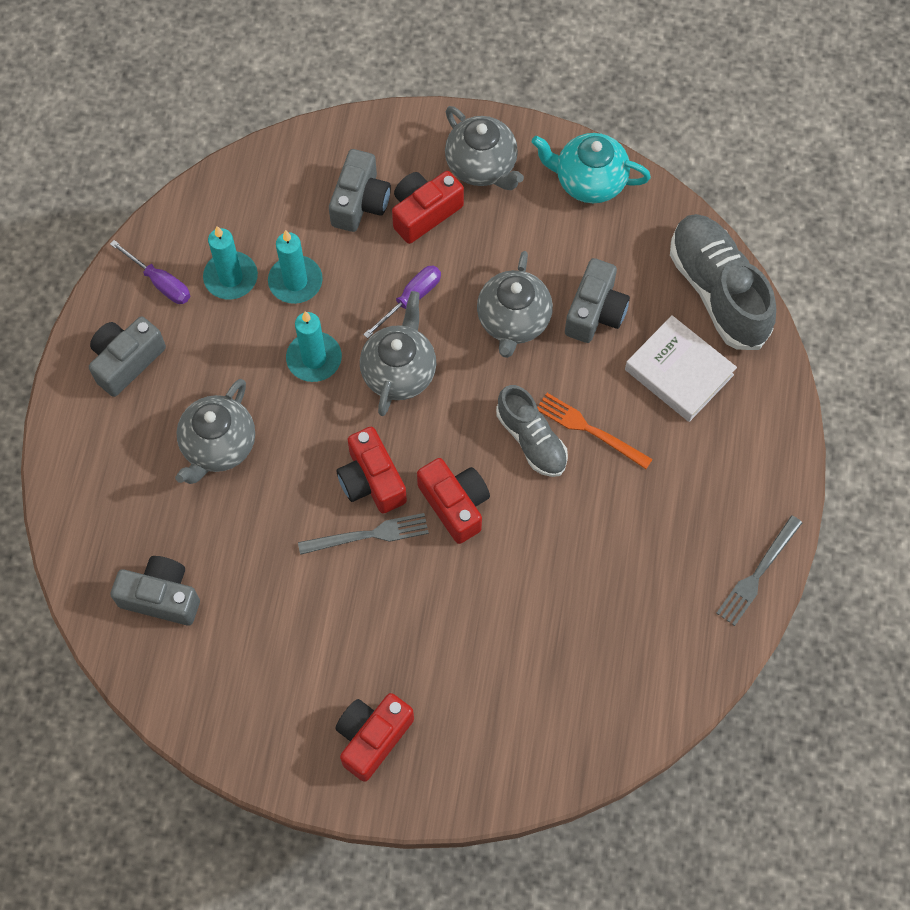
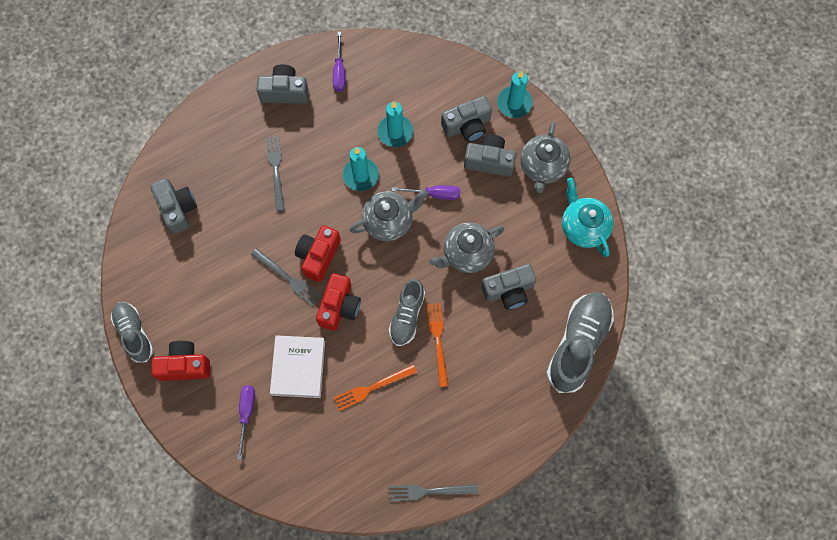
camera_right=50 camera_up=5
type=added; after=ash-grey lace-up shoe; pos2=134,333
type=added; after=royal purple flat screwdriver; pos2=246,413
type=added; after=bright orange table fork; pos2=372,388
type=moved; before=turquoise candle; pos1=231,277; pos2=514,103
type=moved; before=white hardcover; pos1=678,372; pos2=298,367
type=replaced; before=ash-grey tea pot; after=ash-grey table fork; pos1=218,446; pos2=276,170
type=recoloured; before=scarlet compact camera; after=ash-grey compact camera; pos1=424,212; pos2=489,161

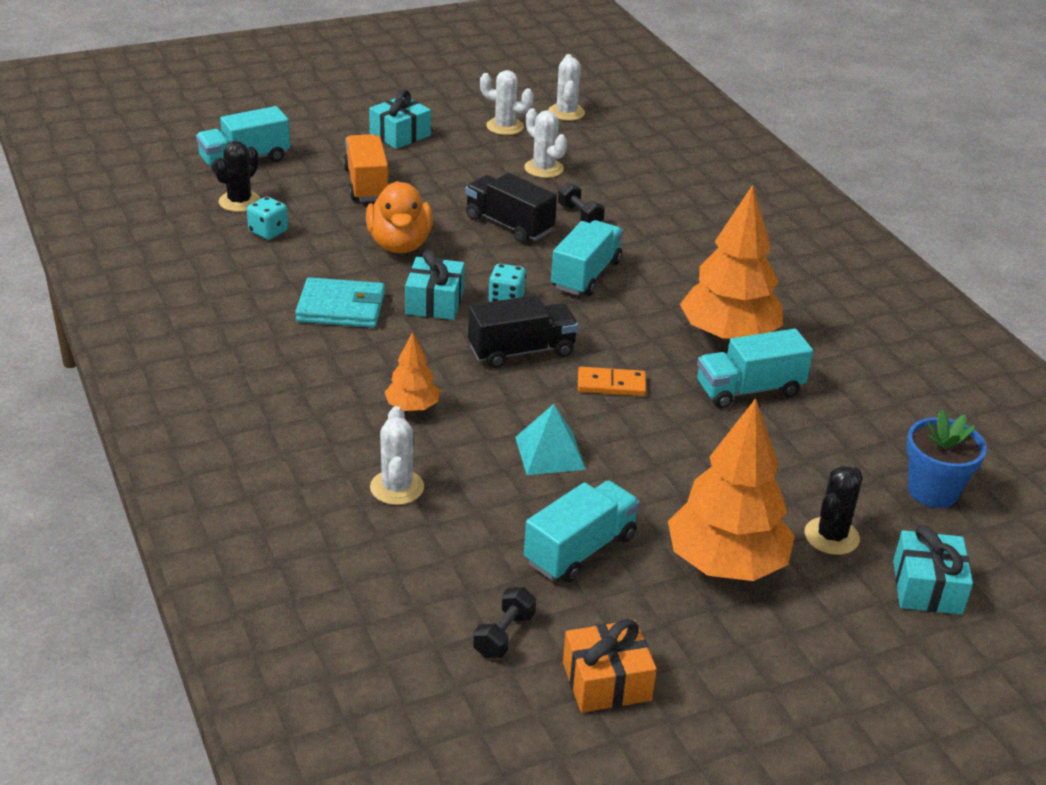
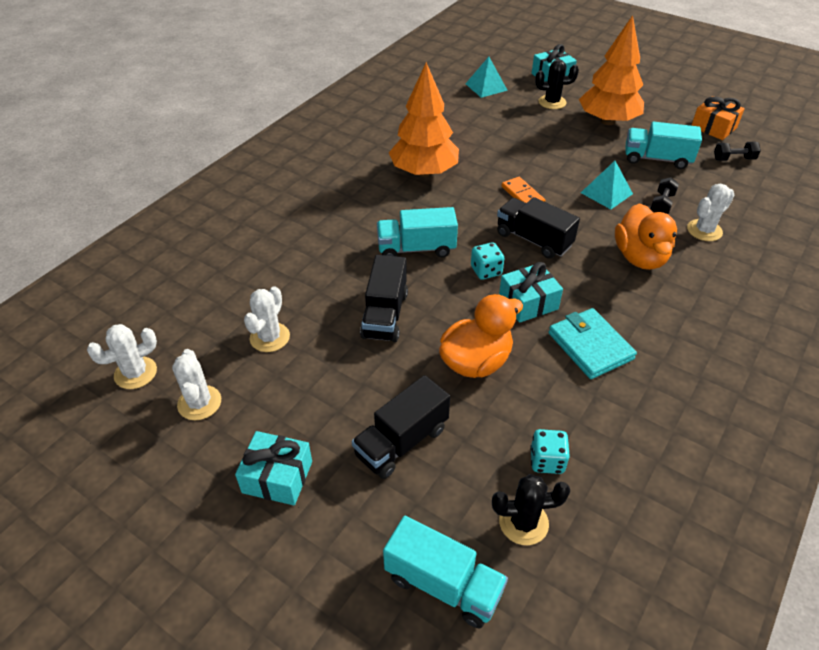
camera_right=-120 camera_up=10
type=removed; before=turquoise truck; pos1=749,390
type=moved; before=jet-black hand weight; pos1=580,215; pos2=662,204
type=replaced; before=bright orange tree; after=bright orange toy duck; pos1=412,407; pos2=640,257
type=replaced; before=royal blue flower pot; after=turquoise pyramid shape; pos1=932,491; pos2=486,87
type=recoloured; before=bright orange truck; after=jet-black truck; pos1=366,184; pos2=401,442

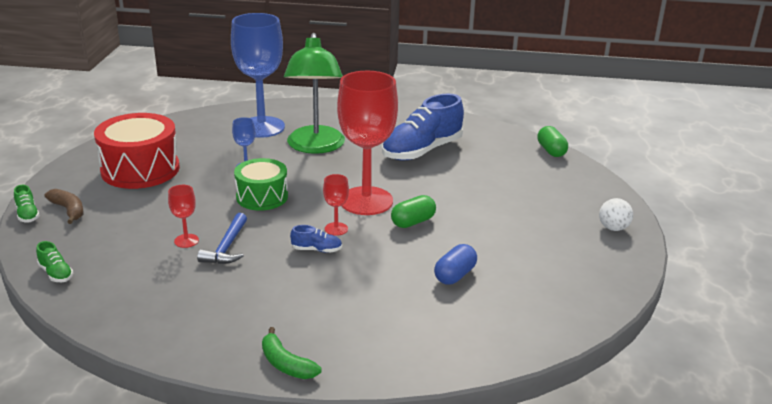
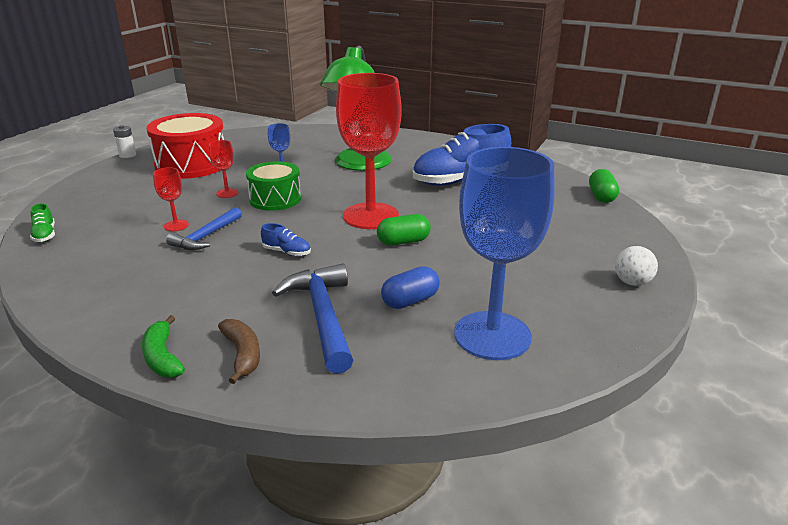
camera_right=20 camera_up=0
type=removed; before=emerald lace-up shoe; pos1=27,214
type=added; after=white battery; pos2=127,155
type=added; after=royal blue carpenter's hammer; pos2=322,316
type=moved; before=dark brown toy banana; pos1=68,210; pos2=242,354
type=moved; before=royal blue wine glass; pos1=261,127; pos2=492,335
type=moved; before=scarlet wine glass; pos1=336,229; pos2=227,193

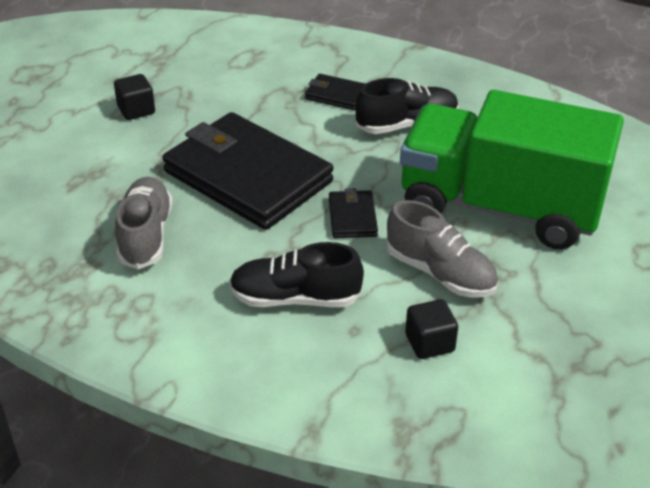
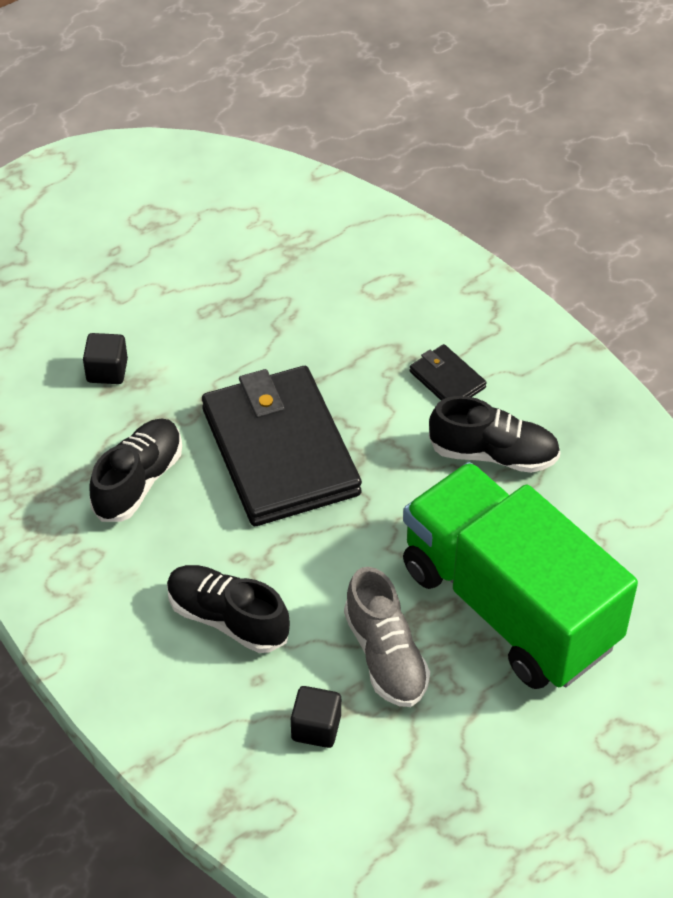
camera_right=30 camera_up=10
type=removed; before=jet-black wallet; pos1=352,217
type=moved; before=jet-black cube; pos1=136,110; pos2=107,371
type=recoloured; before=ash-grey lace-up shoe; after=jet-black lace-up shoe; pos1=146,235; pos2=138,481

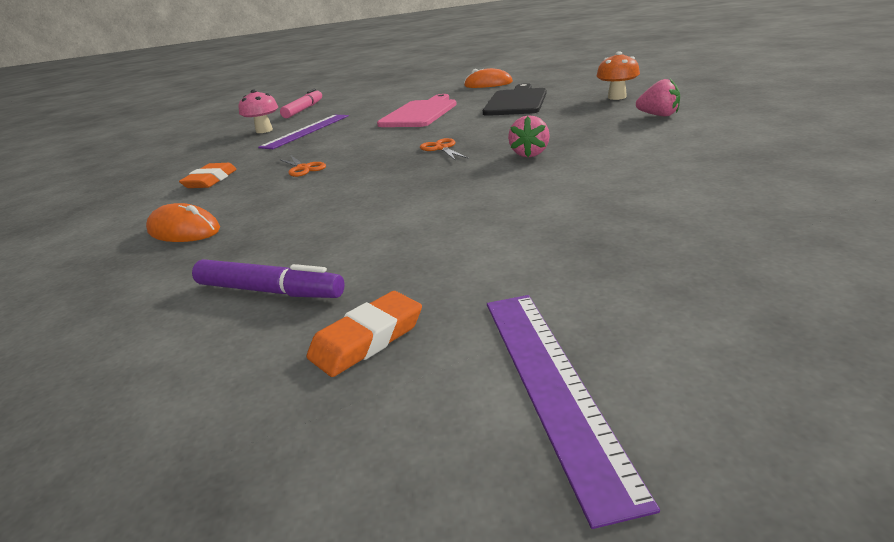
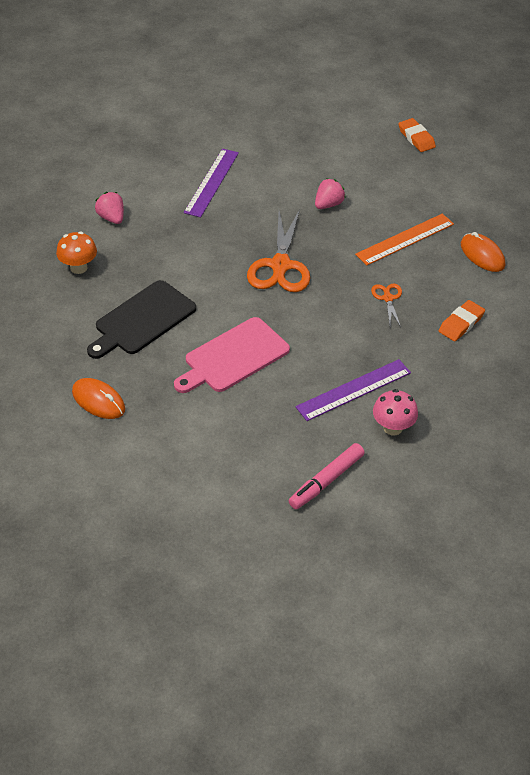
camera_right=-155 camera_up=20
type=removed; before=royal purple felt pen; pos1=269,291
type=added; after=bright orange straightedge; pos2=405,239
type=moved; before=royal purple straightedge; pos1=551,384; pos2=212,182
type=moved; before=rose-pink berry; pos1=530,154; pos2=328,204
type=turned; before=bright orange eraser; pos1=367,339; pos2=416,138; turn=75
type=resized; before=bright orange pair of scissors; pos1=441,148; pos2=280,265; scale=2.07

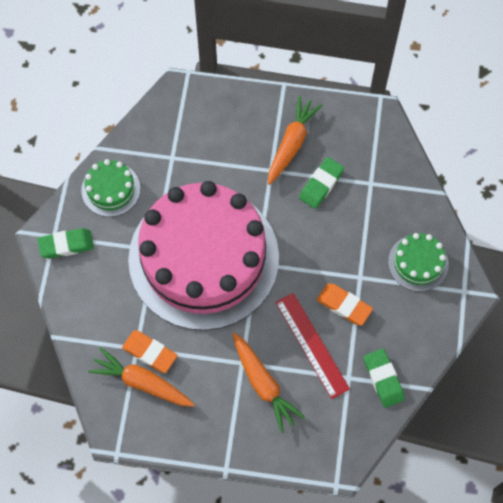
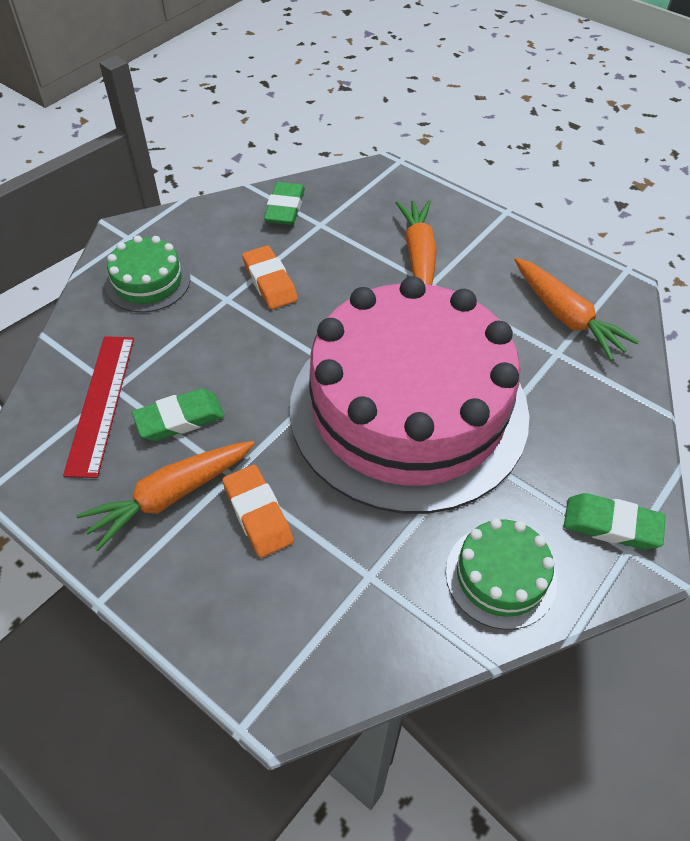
camera_right=-150 camera_up=-15
type=moved; before=bright orange eraser; pos1=150,352; pos2=258,514
type=moved; before=scarlet straightedge; pos1=311,345; pos2=101,403

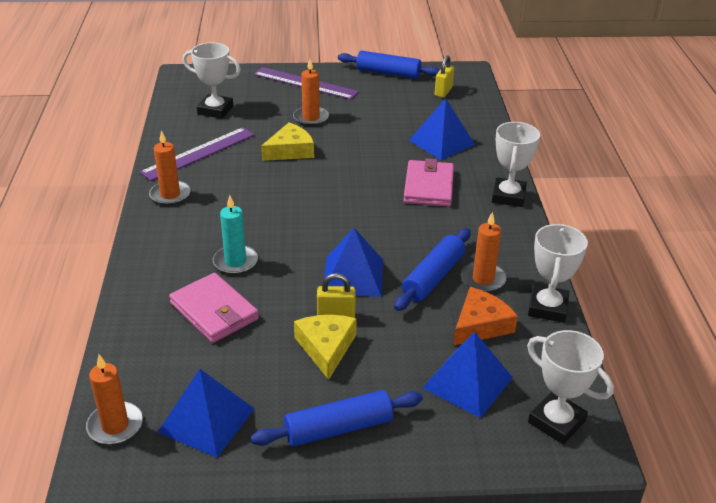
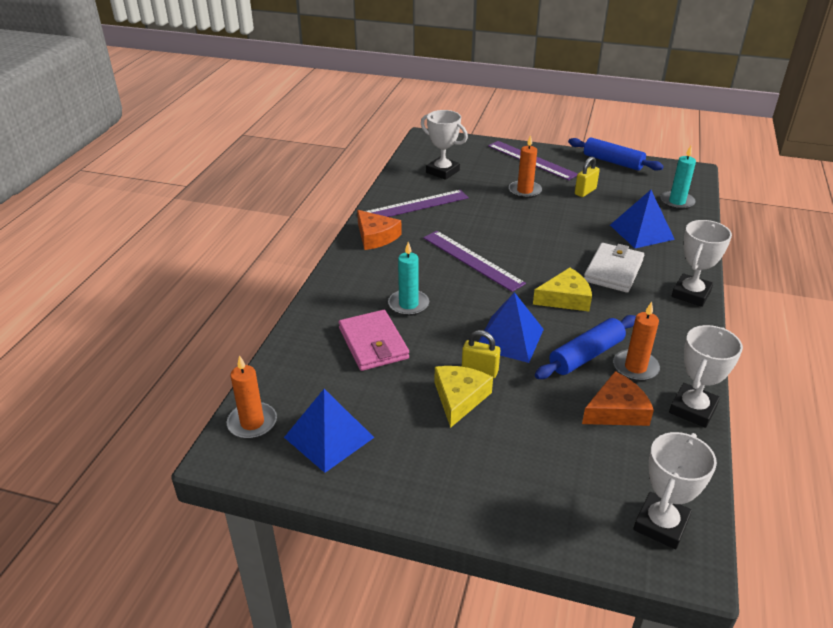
camera_right=20 camera_up=0
type=removed; before=royal blue rolling pin; pos1=338,428
type=removed; before=royal blue pyramid shape; pos1=467,382
type=added; after=royal purple straightedge; pos2=472,260
type=added; after=turquoise candle; pos2=677,202
type=moved; before=golden cheese; pos1=290,151; pos2=565,298
type=moved; before=golden small lock; pos1=443,92; pos2=585,191
type=replaced; before=bright orange candle; after=bright orange cheese; pos1=170,195; pos2=376,237
type=recoloured; before=rose-pink wallet; after=white wallet; pos1=428,186; pos2=613,270
type=turned; before=white award cup; pos1=556,422; pos2=661,524; turn=60

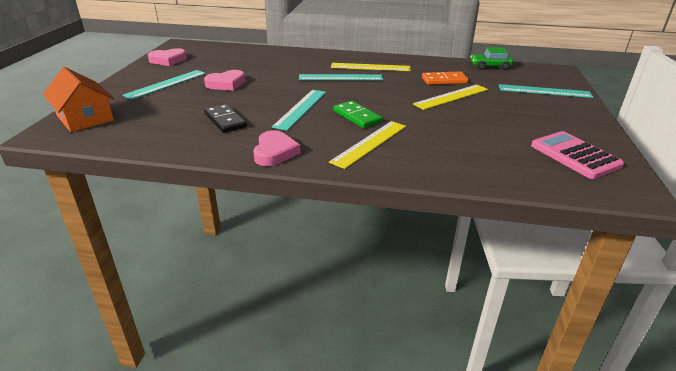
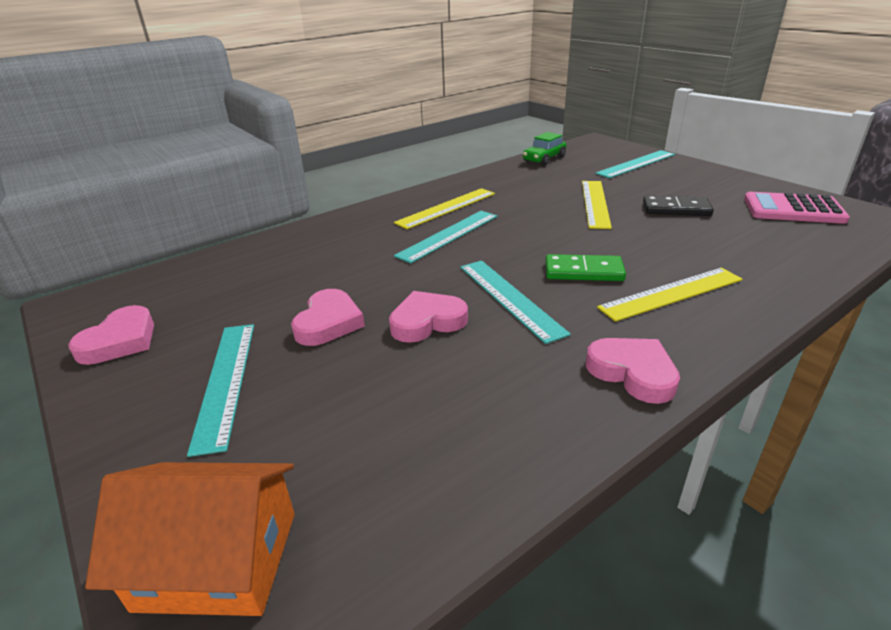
camera_right=-45 camera_up=0
type=removed; before=bright orange domino; pos1=444,80
type=added; after=rose-pink heart shape; pos2=427,321
type=moved; before=jet-black domino; pos1=225,120; pos2=676,209
type=turned; before=golden straightedge; pos1=370,143; pos2=671,293; turn=75

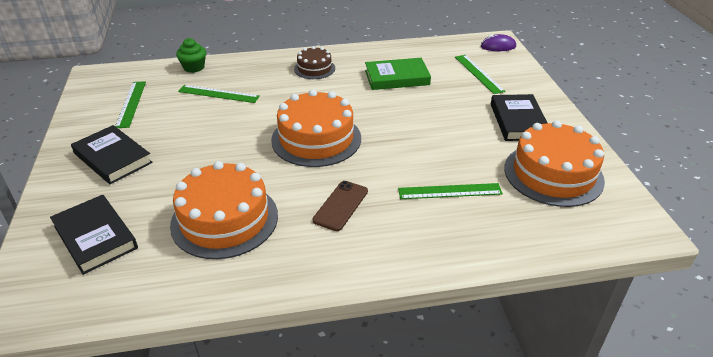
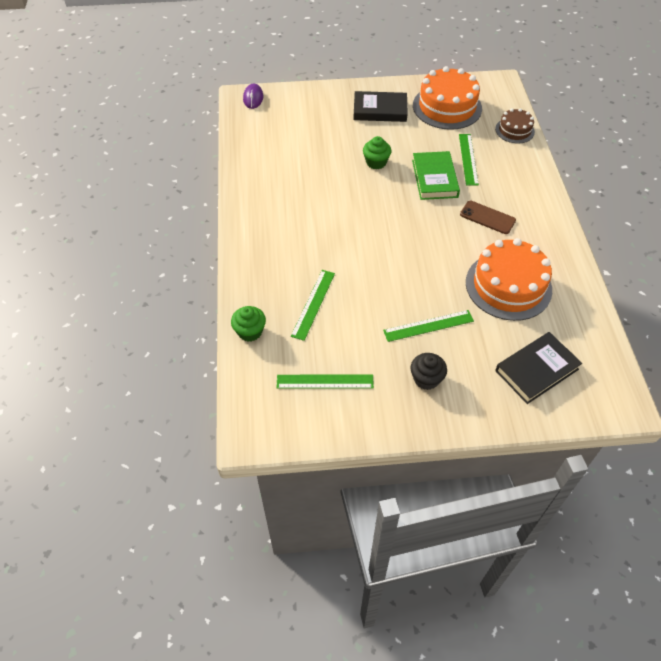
camera_right=-85 camera_up=15
type=removed; before=bright orange gateau; pos1=316,139
type=added; after=emerald muffin; pos2=376,162
type=moved; before=dark brown gateau; pos1=314,68; pos2=514,130
type=moved; before=emerald hardcover; pos1=397,77; pos2=434,178
type=moved; before=emerald straightedge; pos1=478,74; pos2=428,326
type=replaced; before=jet-black hardcover; after=jet-black muffin; pos1=113,158; pos2=426,379

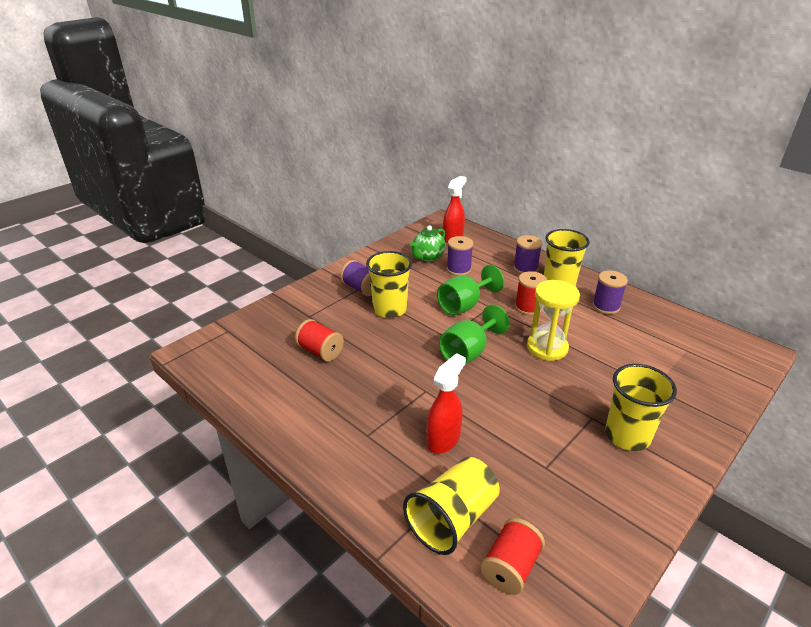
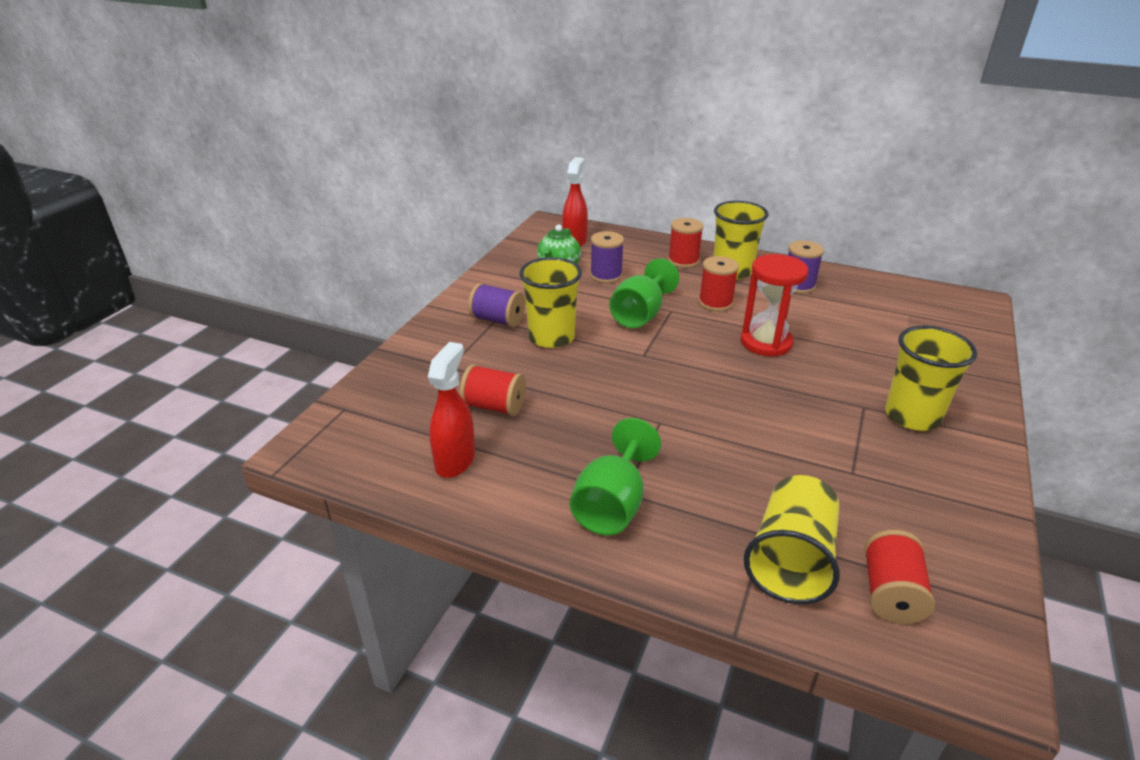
camera_right=-20 camera_up=0
type=moved; before=scarlet spray bottle; pos1=443,440; pos2=455,460
type=moved; before=emerald wine glass; pos1=468,352; pos2=612,505
type=recoloured; before=royal purple spool; after=scarlet spool; pos1=525,268; pos2=683,261
type=recoloured; before=golden sandglass; after=scarlet sandglass; pos1=547,348; pos2=766,342

